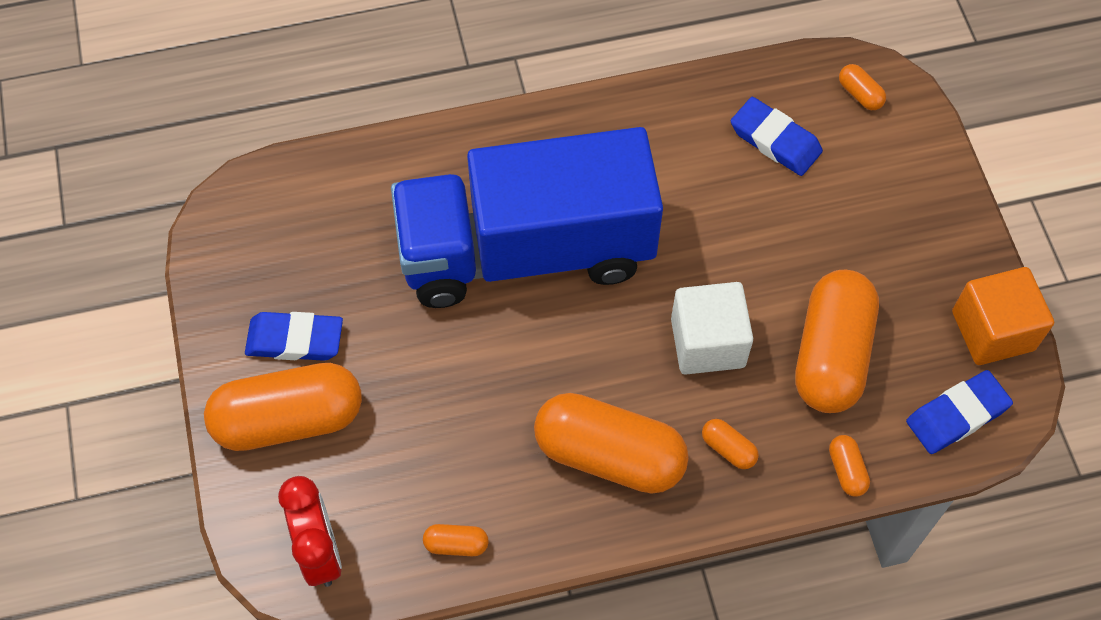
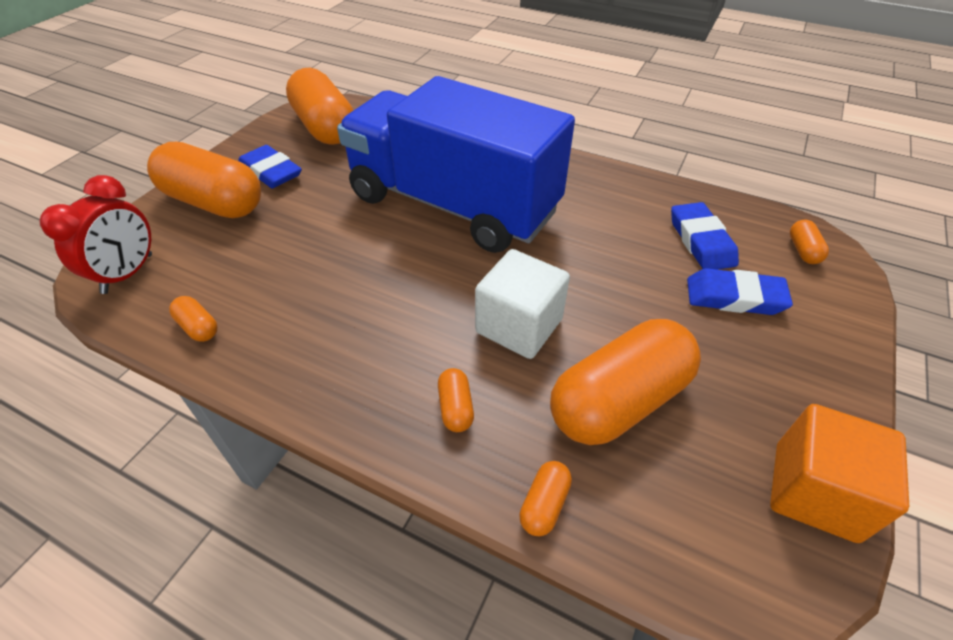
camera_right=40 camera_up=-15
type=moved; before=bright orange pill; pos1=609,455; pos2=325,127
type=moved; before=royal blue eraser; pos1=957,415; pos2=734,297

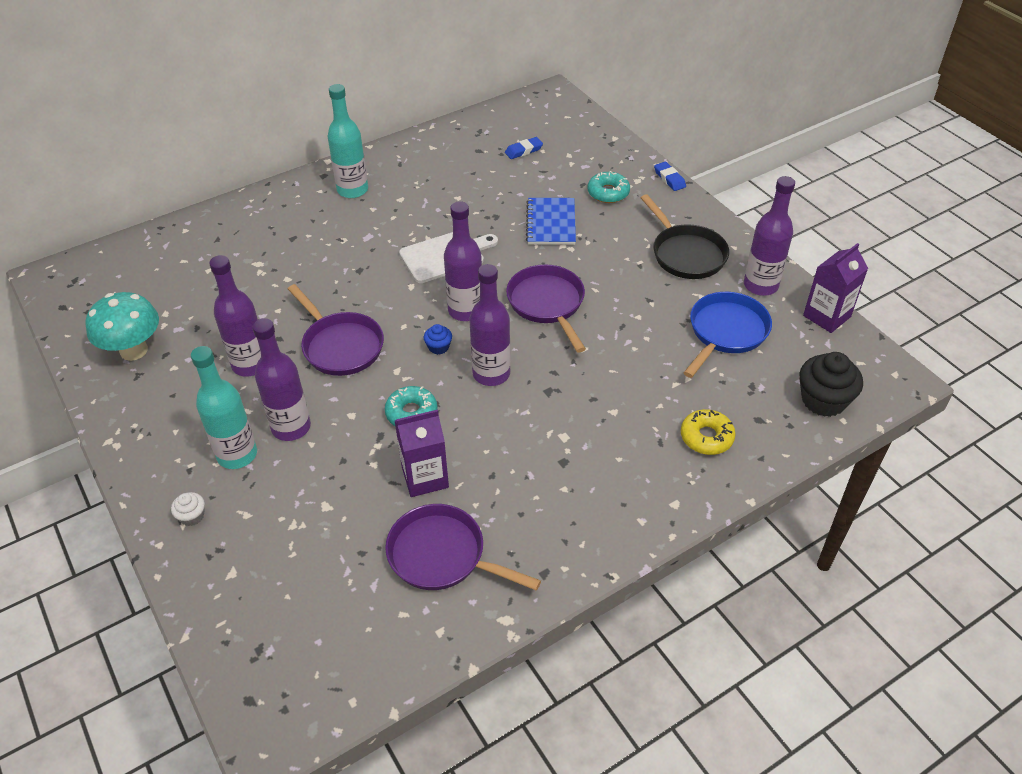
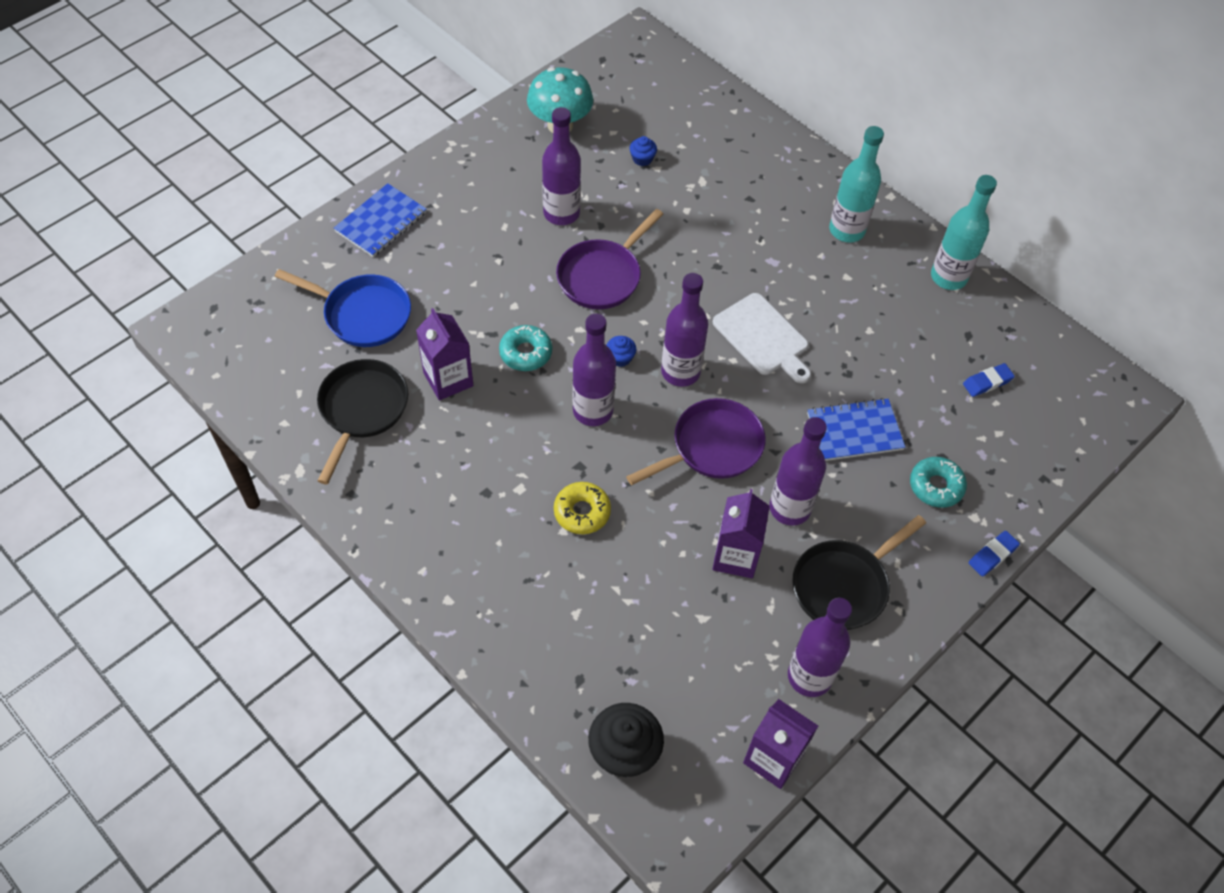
camera_right=75 camera_up=10
type=added; after=royal blue muffin; pos2=642,159
type=added; after=royal purple milk carton; pos2=735,556
type=moved; before=turquoise flask; pos1=237,455; pos2=948,277
type=moved; before=royal purple flask; pos1=291,427; pos2=790,508
type=moved; before=golden donut; pos1=706,437; pos2=582,512
type=moved; before=royal blue frying pan; pos1=726,332; pos2=362,314
type=replaced; before=white muffin; after=royal blue notebook; pos1=192,516; pos2=381,222
type=recoloured; before=royal purple frying pan; after=jet-black frying pan; pos1=442,555; pos2=362,410
type=turned; before=royal blue eraser; pos1=523,151; pos2=987,382; turn=-75

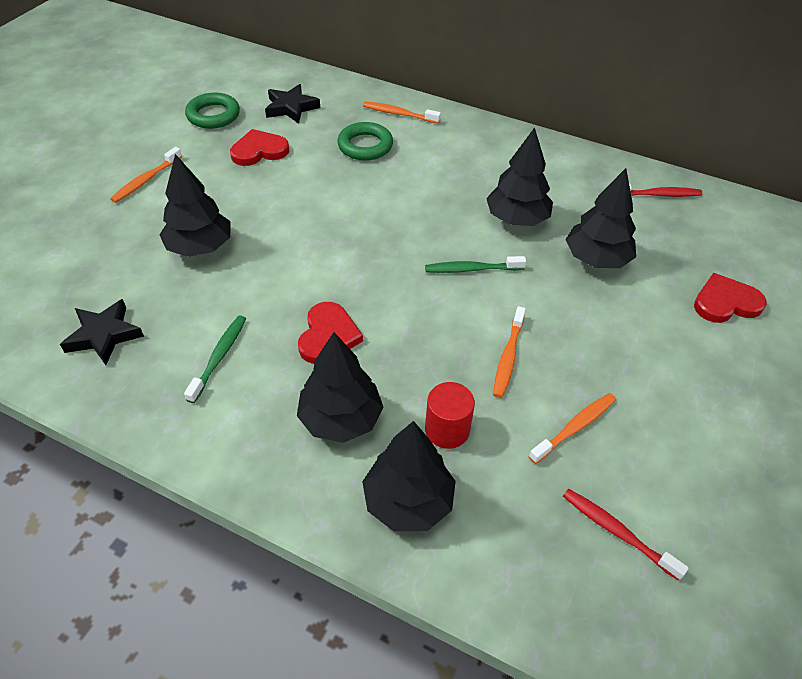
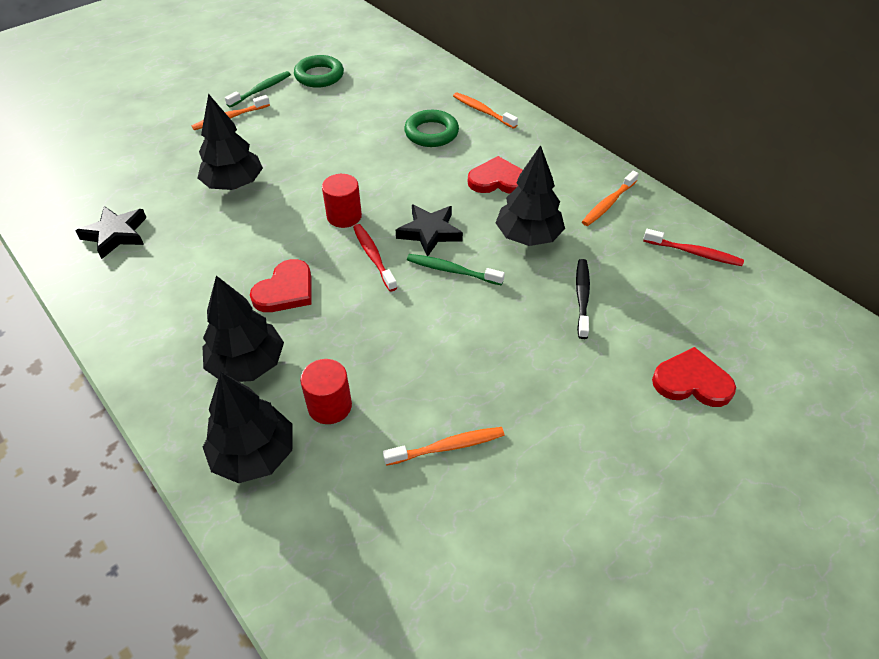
camera_right=25 camera_up=0
type=added; after=scarlet cylinder shape; pos2=344,216
type=moved; before=emerald tooth brush; pos1=219,357; pos2=261,90
type=moved; before=scarlet heart shape; pos1=259,151; pos2=497,180
type=moved; before=jet-black five-pointed star; pos1=291,108; pos2=429,232
type=moved; before=bright orange tooth brush; pos1=508,357; pos2=608,204
type=moved; before=scarlet tooth brush; pos1=617,532; pos2=373,257
type=replaced; before=jet-black tree; after=jet-black tooth brush; pos1=596,259; pos2=582,297

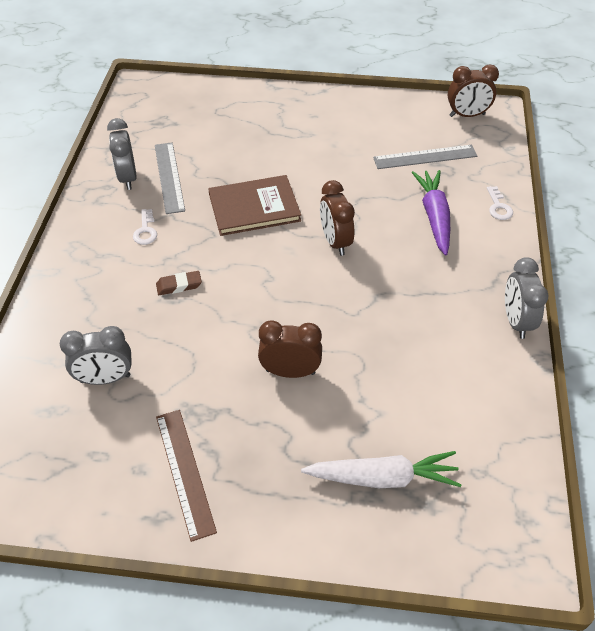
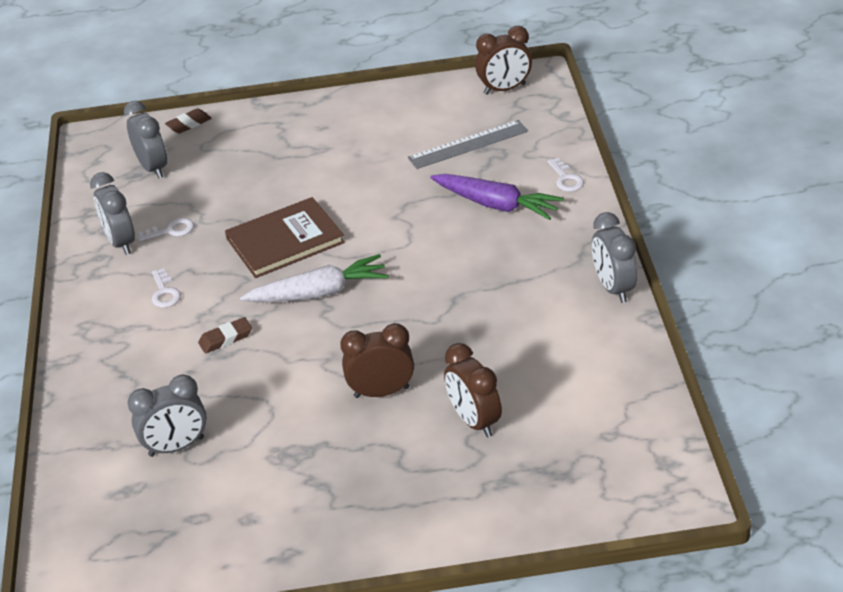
camera_right=-10 camera_up=-10
type=removed; before=dark brown straightedge; pos1=185,472
type=added; after=ash-grey alarm clock; pos2=153,168
type=added; after=dark brown eraser; pos2=189,124
type=moved; before=white carrot; pos1=382,478; pos2=318,293
type=moved; before=dark brown alarm clock; pos1=335,242; pos2=474,421
type=replaced; before=ash-grey straightedge; after=white door key; pos1=169,177; pos2=171,230
type=turned; before=royal purple carrot; pos1=434,217; pos2=496,205; turn=135

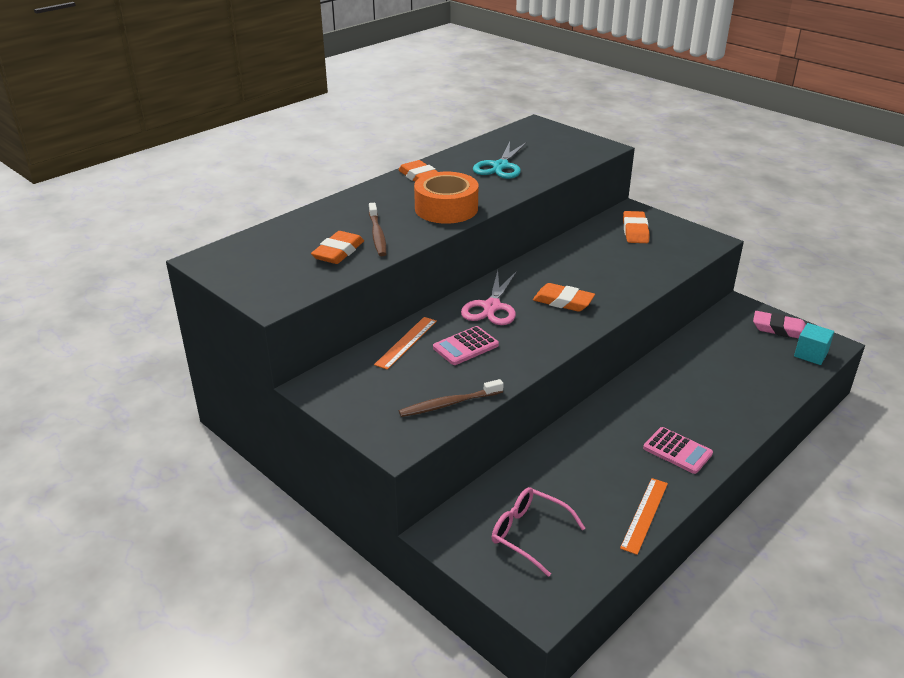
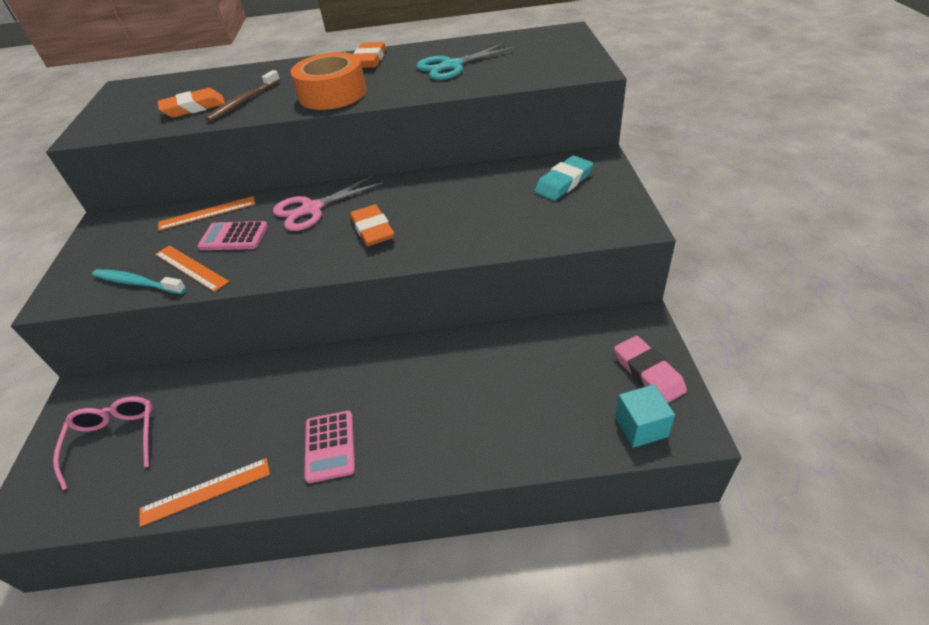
camera_right=45 camera_up=10
type=added; after=bright orange straightedge; pos2=191,267
type=recoloured; before=dark brown tooth brush; after=turquoise tooth brush; pos1=449,404; pos2=137,283
type=recoloured; before=bright orange eraser; after=turquoise eraser; pos1=635,231; pos2=563,182

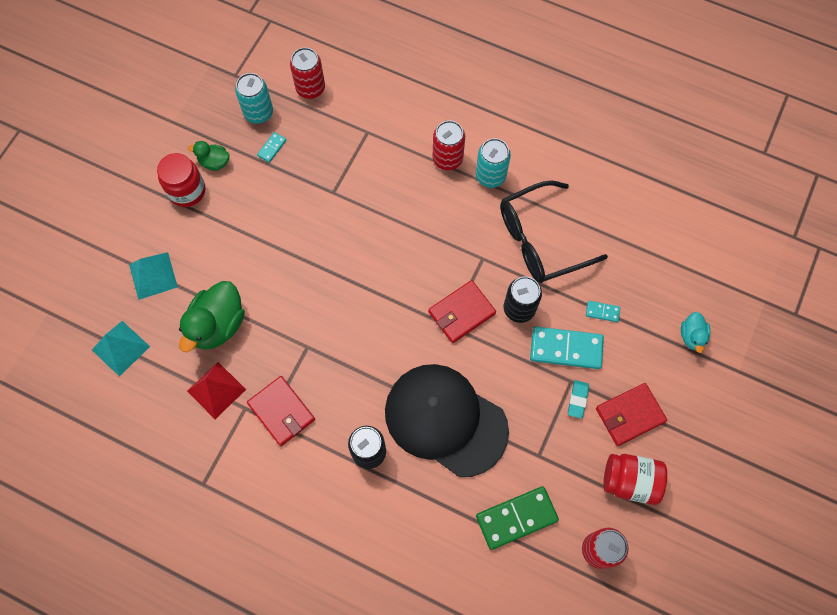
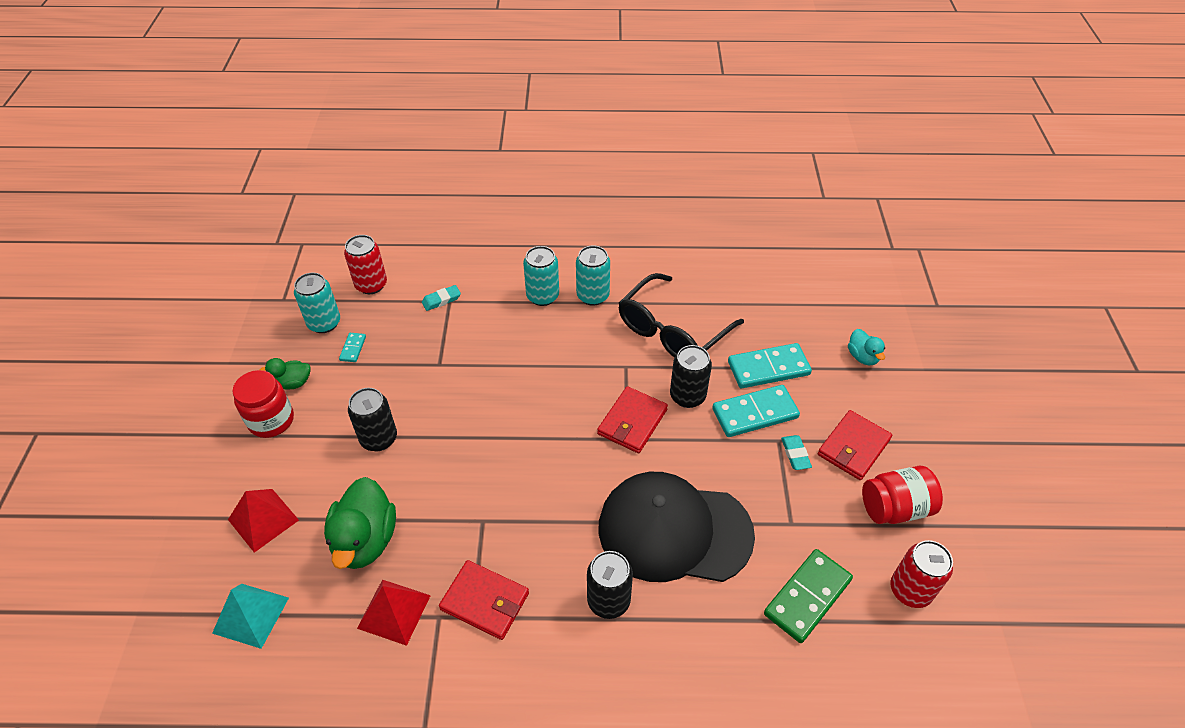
camera_right=-25 camera_up=-20
type=added; after=jet-black tin; pos2=379,439
type=added; after=turquoise eraser; pos2=441,300
type=recoloured; before=turquoise pyramid shape; after=scarlet pyramid shape; pos1=153,275; pos2=263,520
type=recoloured; before=scarlet tin; after=turquoise tin; pos1=447,159; pos2=542,296
type=resized; before=turquoise domino; pos1=602,312; pos2=768,368; scale=2.12

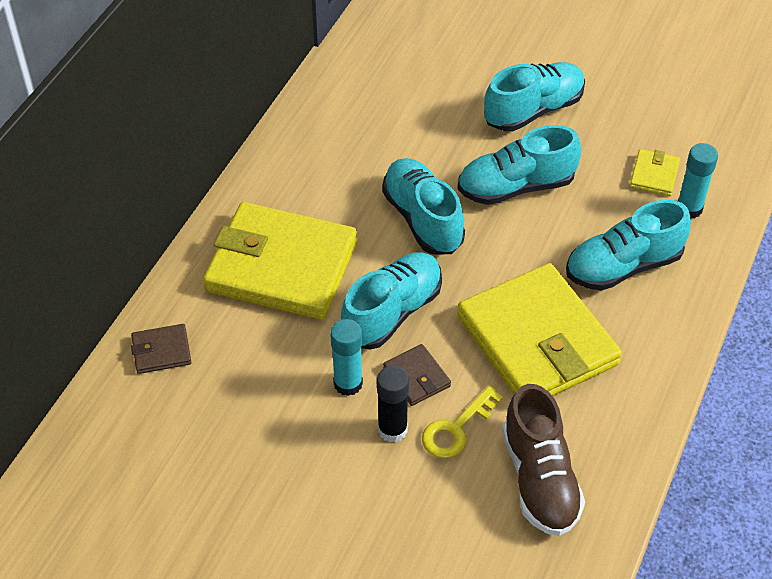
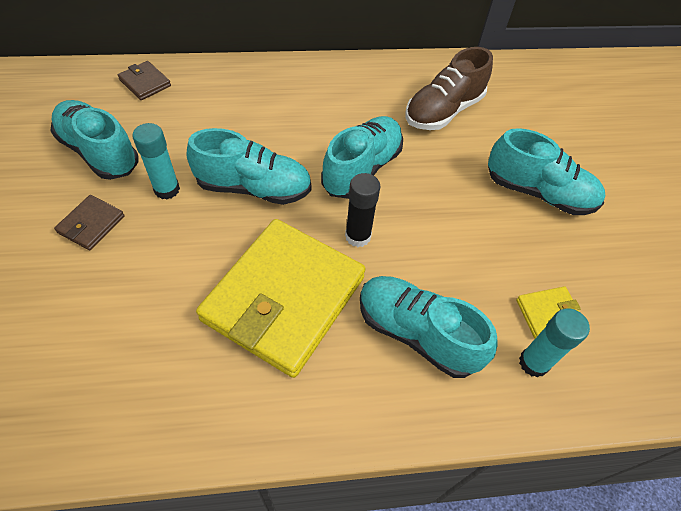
camera_right=55 camera_up=5
type=removed; before=golden wallet; pos1=282,266
type=removed; before=golden door key; pos1=456,429
type=moved; before=jet-black glue stick; pos1=392,429; pos2=358,236
type=moved; before=dark brown wallet; pos1=416,377; pos2=91,224
type=moved; before=turquoise lace-up shoe; pos1=516,187; pos2=99,152
type=moved; before=dark brown lace-up shoe; pos1=539,479; pos2=443,111

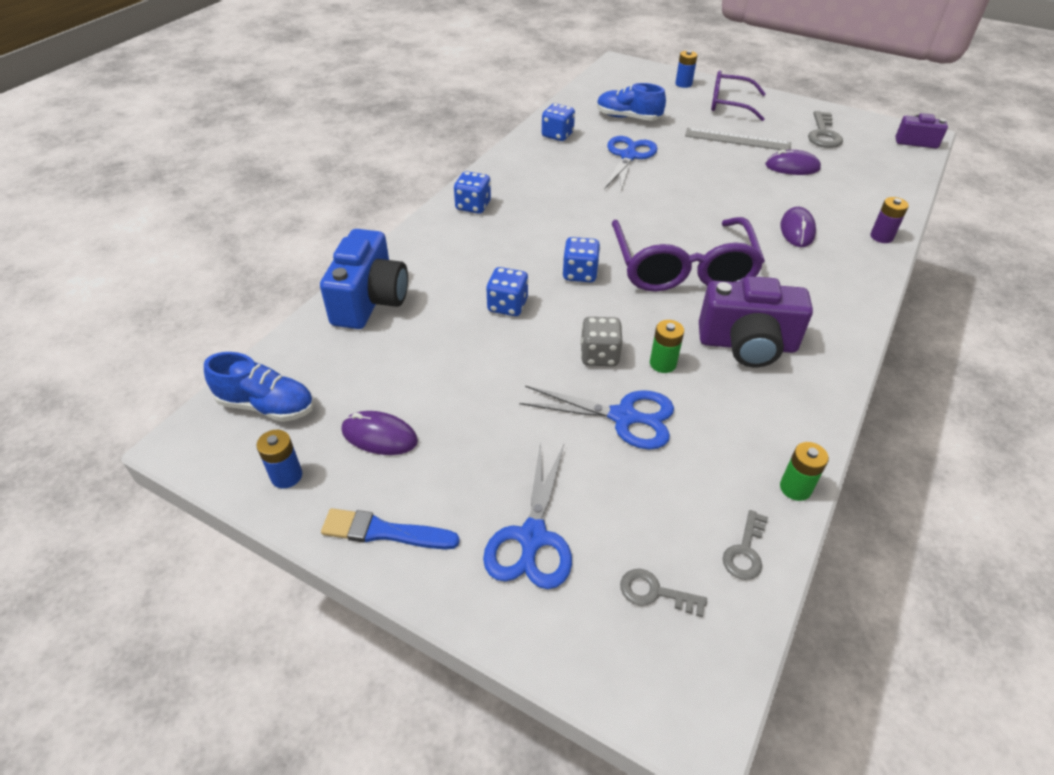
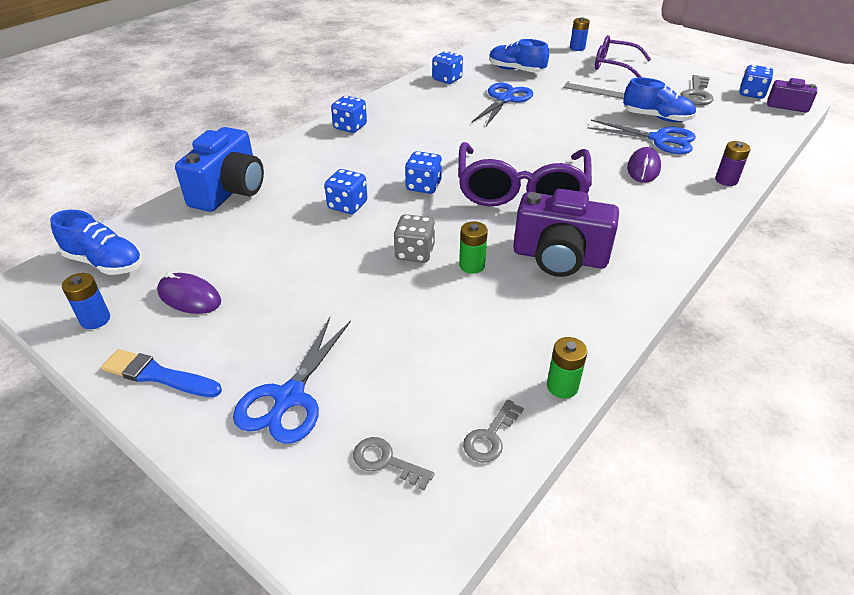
camera_right=10 camera_up=-5
type=added; after=royal blue dice; pos2=751,94
type=moved; before=royal blue pair of scissors; pos1=623,417; pos2=659,139
type=replaced; before=royal purple mouse; after=royal blue lace-up shoe; pos1=792,167; pos2=656,118

